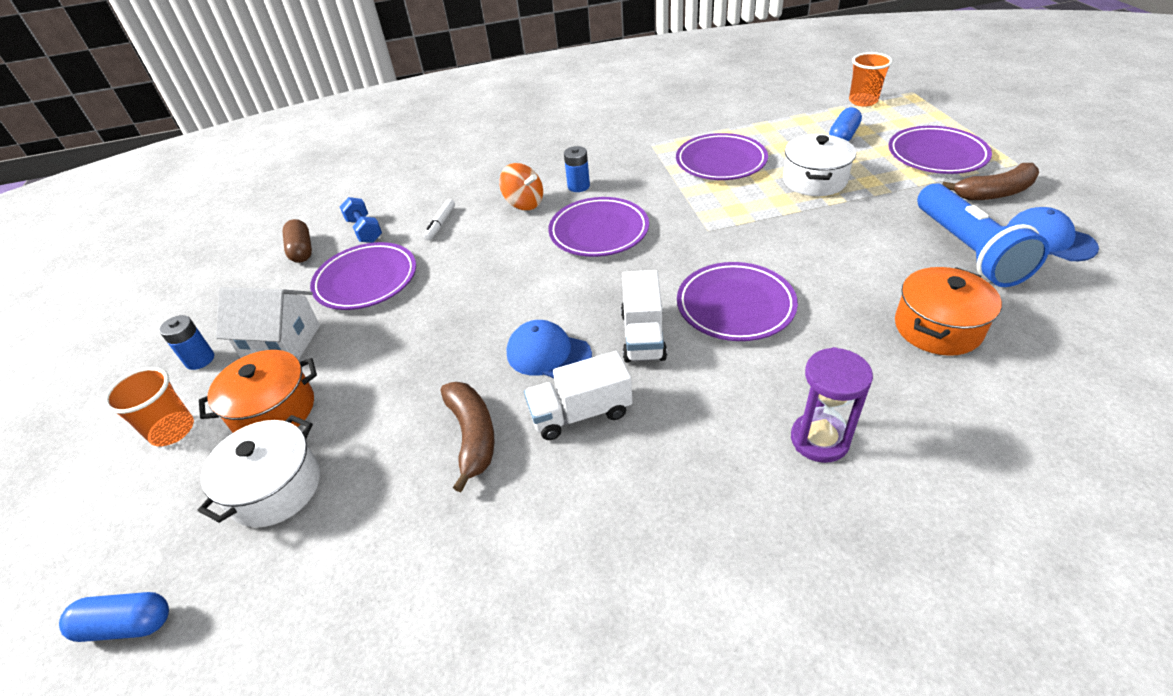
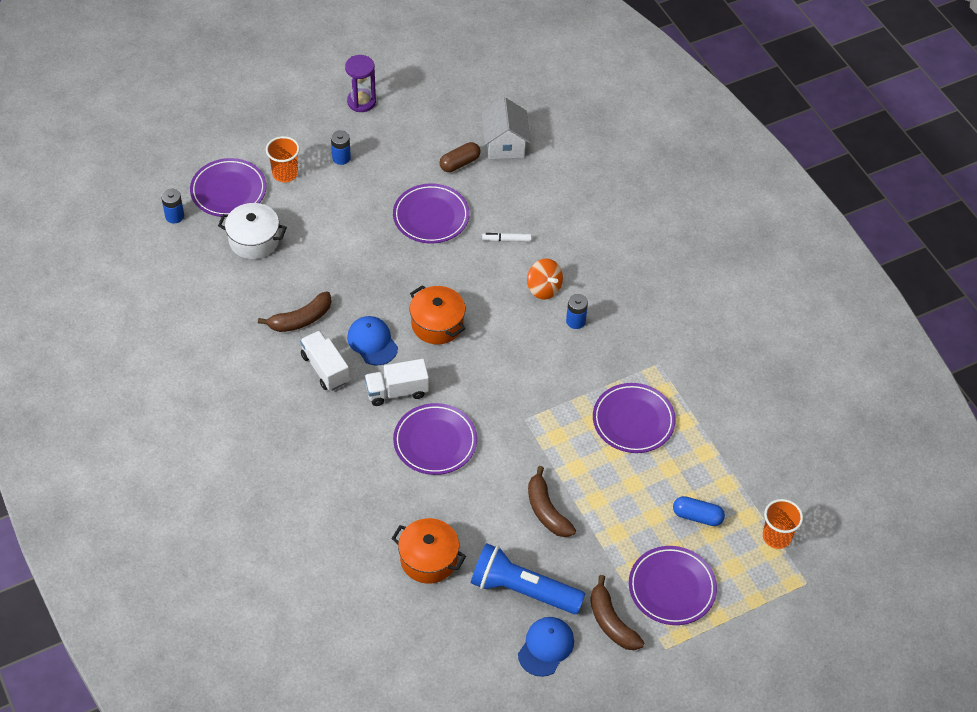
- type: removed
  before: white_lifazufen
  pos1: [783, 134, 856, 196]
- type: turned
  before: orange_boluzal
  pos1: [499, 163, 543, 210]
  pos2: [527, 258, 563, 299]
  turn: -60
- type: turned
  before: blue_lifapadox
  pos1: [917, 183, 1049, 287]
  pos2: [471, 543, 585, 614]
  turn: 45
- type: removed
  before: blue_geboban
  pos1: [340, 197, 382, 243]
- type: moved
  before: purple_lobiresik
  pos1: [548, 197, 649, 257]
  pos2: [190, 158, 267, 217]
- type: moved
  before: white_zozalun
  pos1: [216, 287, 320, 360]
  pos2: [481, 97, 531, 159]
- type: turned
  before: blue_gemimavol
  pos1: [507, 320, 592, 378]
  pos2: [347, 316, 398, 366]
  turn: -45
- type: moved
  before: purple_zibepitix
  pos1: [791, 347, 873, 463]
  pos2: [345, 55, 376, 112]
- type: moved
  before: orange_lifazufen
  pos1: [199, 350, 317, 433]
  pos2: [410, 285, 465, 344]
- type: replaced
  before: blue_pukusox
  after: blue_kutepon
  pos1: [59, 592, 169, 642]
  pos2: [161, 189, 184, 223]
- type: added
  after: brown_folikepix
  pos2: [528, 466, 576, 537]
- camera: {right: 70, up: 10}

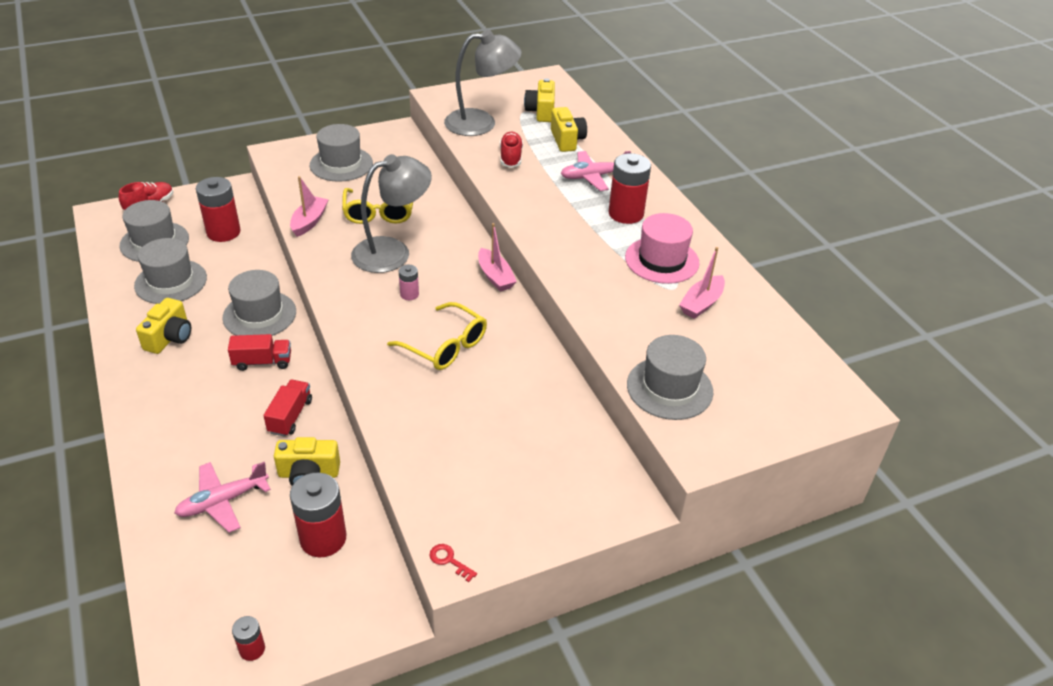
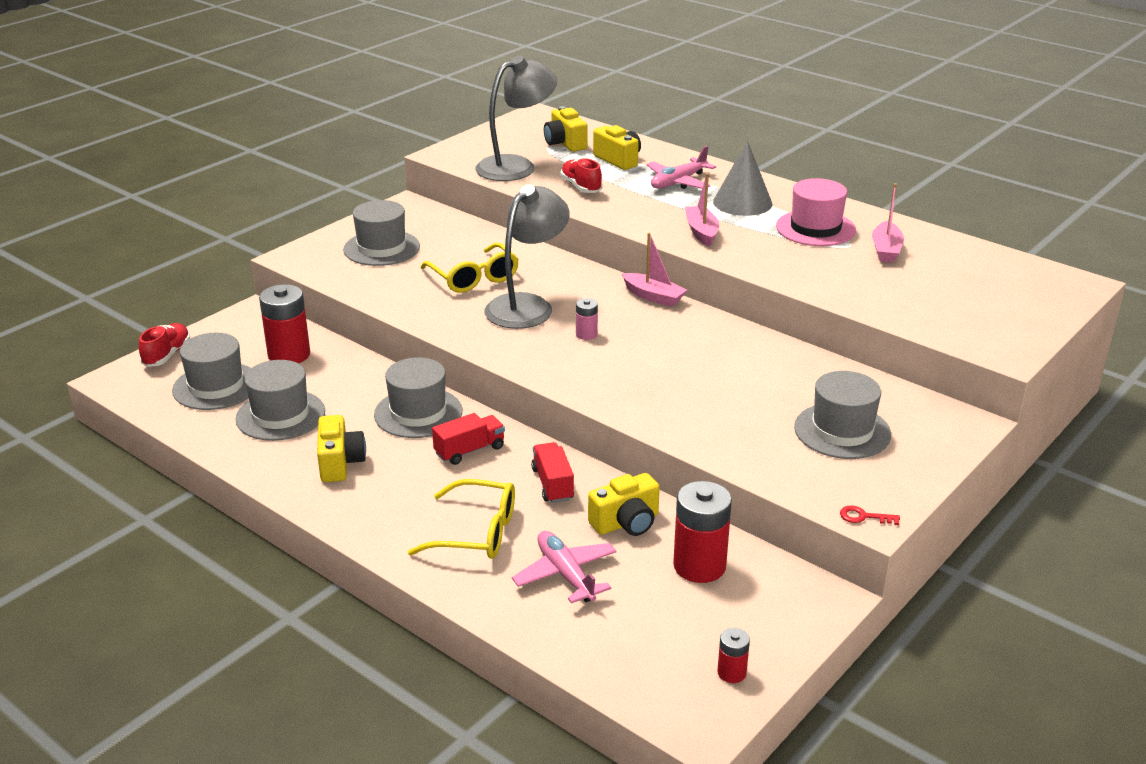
- type: replaced
  before: red_kutepon
  after: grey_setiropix
  pos1: [608, 153, 651, 224]
  pos2: [713, 141, 772, 216]
- type: moved
  before: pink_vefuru
  pos1: [290, 176, 329, 237]
  pos2: [685, 173, 719, 246]
- type: moved
  before: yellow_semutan
  pos1: [387, 302, 487, 370]
  pos2: [408, 479, 515, 559]
- type: moved
  before: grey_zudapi
  pos1: [627, 335, 713, 420]
  pos2: [794, 371, 891, 459]
- type: turned
  before: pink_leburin
  pos1: [174, 462, 271, 533]
  pos2: [512, 531, 617, 603]
  turn: 120
- camera: {right: -25, up: -10}

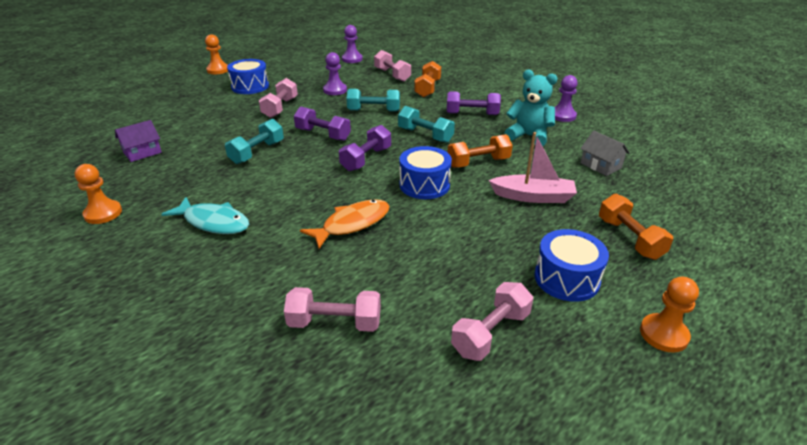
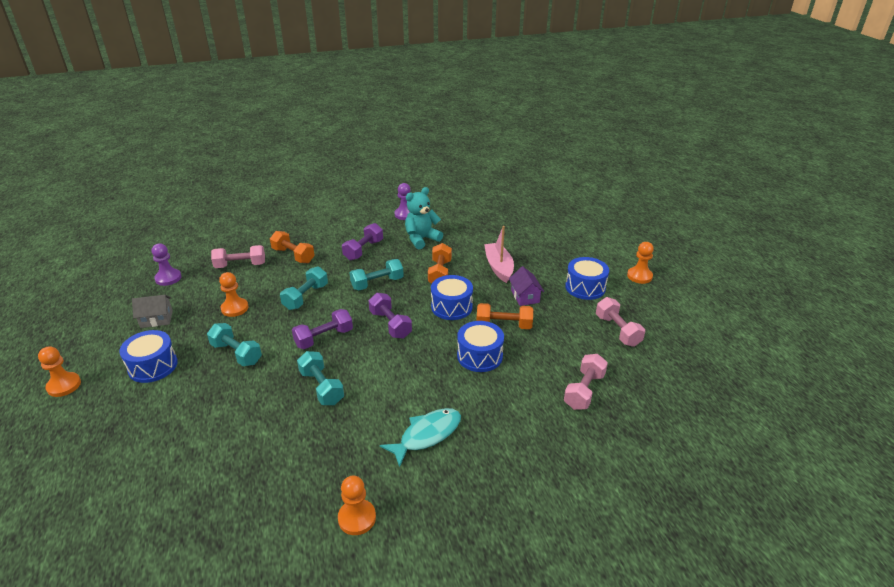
- type: recoloured
  before: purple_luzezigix
  after: orange_luzezigix
  pos1: [323, 52, 347, 95]
  pos2: [219, 272, 248, 317]
- type: recoloured
  before: pink_geboban
  after: turquoise_geboban
  pos1: [259, 78, 298, 118]
  pos2: [207, 323, 262, 366]
- type: moved
  before: purple_zozalun
  pos1: [115, 120, 162, 162]
  pos2: [509, 266, 544, 306]
- type: moved
  before: grey_zozalun
  pos1: [580, 131, 630, 176]
  pos2: [132, 295, 173, 328]
- type: turned
  before: pink_vefuru
  pos1: [489, 132, 577, 203]
  pos2: [484, 226, 514, 283]
  turn: -45
- type: moved
  before: orange_geboban
  pos1: [599, 194, 673, 260]
  pos2: [476, 303, 533, 329]
- type: replaced
  before: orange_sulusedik
  after: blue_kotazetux
  pos1: [300, 199, 390, 249]
  pos2: [457, 321, 504, 372]
- camera: {right: -65, up: 0}

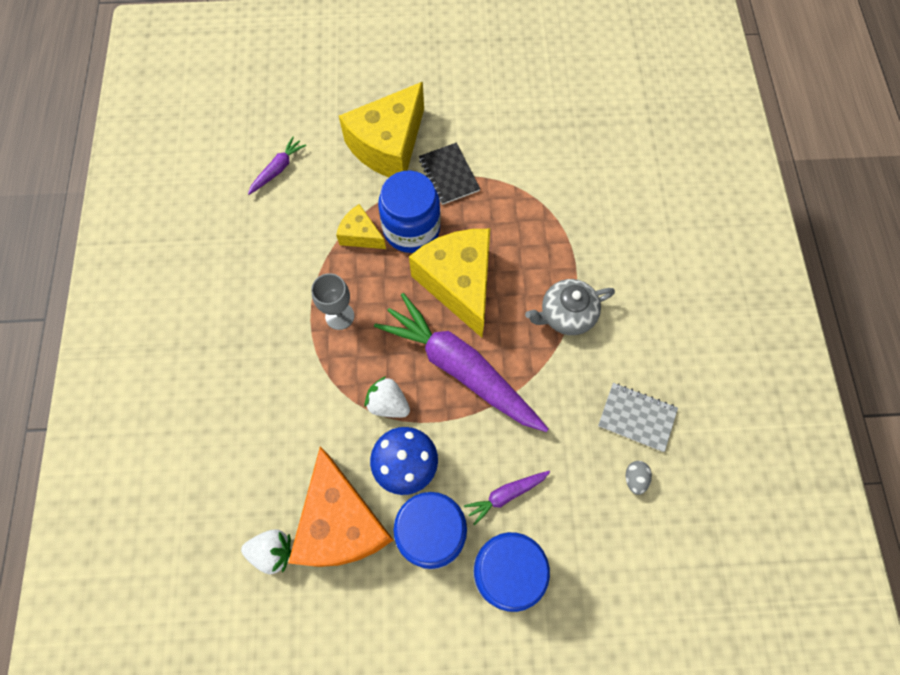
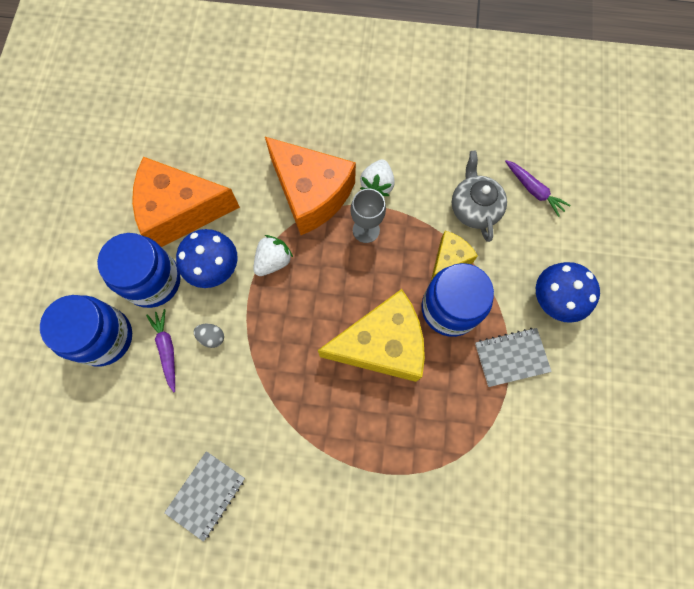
- type: replaced
  before: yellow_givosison
  after: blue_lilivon
  pos1: [339, 82, 424, 178]
  pos2: [536, 262, 600, 323]
- type: recoloured
  before: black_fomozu
  after: grey_fomozu
  pos1: [419, 143, 480, 205]
  pos2: [475, 328, 552, 387]
- type: moved
  before: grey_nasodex
  pos1: [525, 279, 615, 335]
  pos2: [452, 151, 507, 242]
- type: removed
  before: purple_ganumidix
  pos1: [374, 293, 548, 432]
- type: moved
  before: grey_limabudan
  pos1: [626, 461, 652, 495]
  pos2: [194, 324, 224, 348]
- type: moved
  before: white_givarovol
  pos1: [241, 529, 291, 574]
  pos2: [360, 159, 394, 196]
- type: added
  after: orange_givosison
  pos2: [265, 137, 356, 235]
- camera: {right: 100, up: 5}

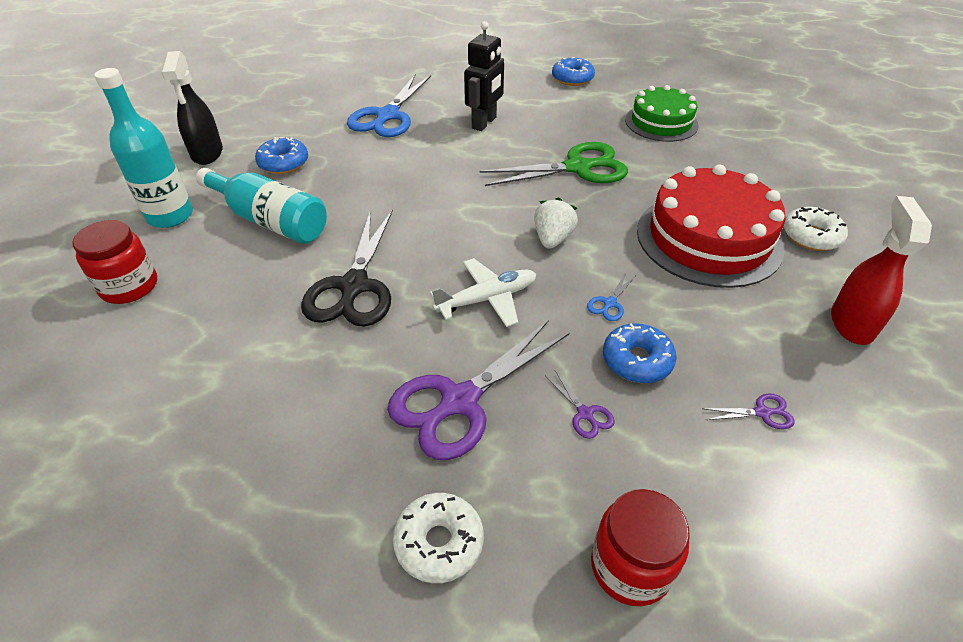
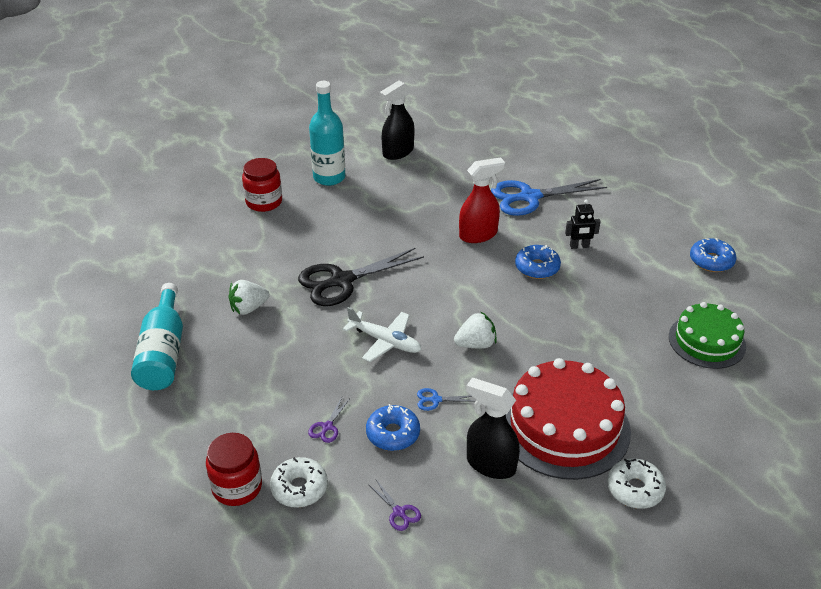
- type: resized
  before: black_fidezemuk
  pos1: [464, 21, 504, 131]
  pos2: [565, 199, 600, 249]
  scale: 0.62
- type: moved
  before: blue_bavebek
  pos1: [255, 137, 308, 174]
  pos2: [515, 245, 561, 279]
- type: removed
  before: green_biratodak
  pos1: [480, 142, 628, 186]
- type: moved
  before: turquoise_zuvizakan
  pos1: [196, 168, 327, 244]
  pos2: [131, 283, 183, 390]
- type: moved
  before: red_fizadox
  pos1: [831, 196, 932, 345]
  pos2: [459, 157, 505, 243]
- type: removed
  before: purple_biratodak
  pos1: [387, 320, 569, 460]
- type: moved
  before: white_bavebek
  pos1: [393, 493, 484, 583]
  pos2: [270, 457, 328, 508]
- type: added
  after: white_givarovol
  pos2: [228, 280, 269, 315]
- type: added
  after: black_fizadox
  pos2: [466, 377, 520, 479]
- camera: {right: 55, up: -5}

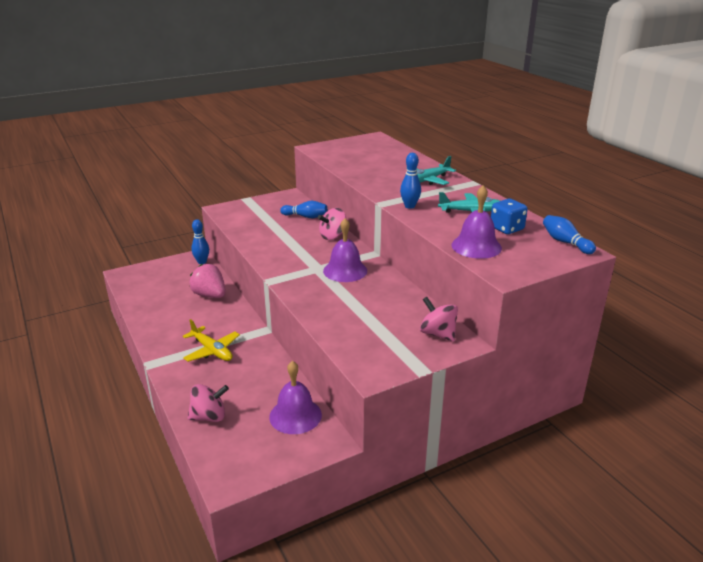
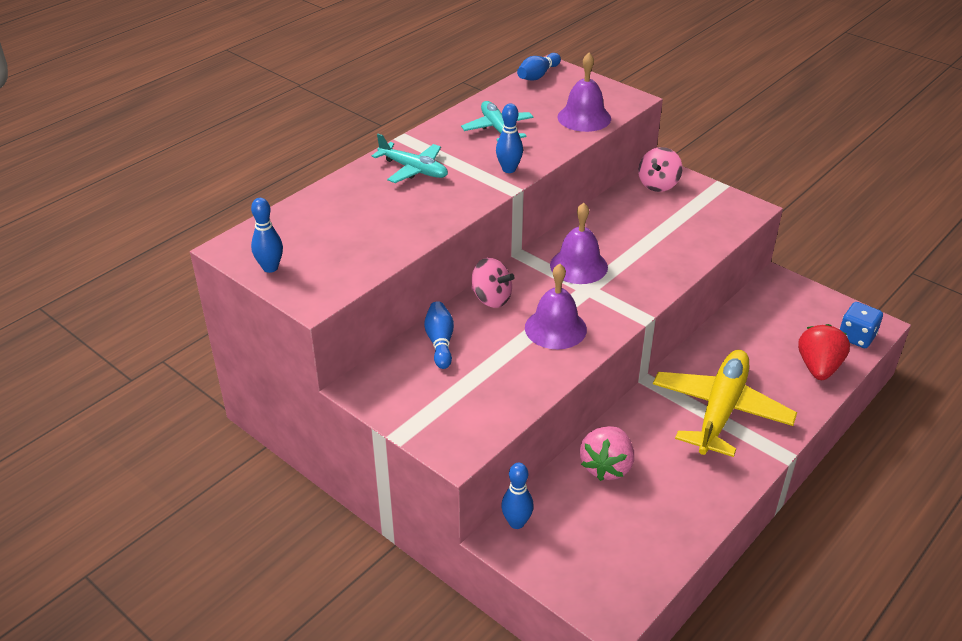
- type: moved
  before: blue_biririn
  pos1: [491, 199, 528, 234]
  pos2: [840, 302, 883, 348]
- type: resized
  before: yellow_leburin
  pos1: [183, 319, 240, 362]
  pos2: [653, 350, 797, 457]
  scale: 1.71
- type: moved
  before: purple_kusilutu
  pos1: [269, 361, 322, 434]
  pos2: [525, 264, 587, 349]
- type: replaced
  before: pink_boluzal
  after: red_givarovol
  pos1: [188, 384, 229, 422]
  pos2: [798, 324, 850, 380]
- type: added
  after: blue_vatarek
  pos2: [251, 198, 283, 273]
- camera: {right: -110, up: 10}

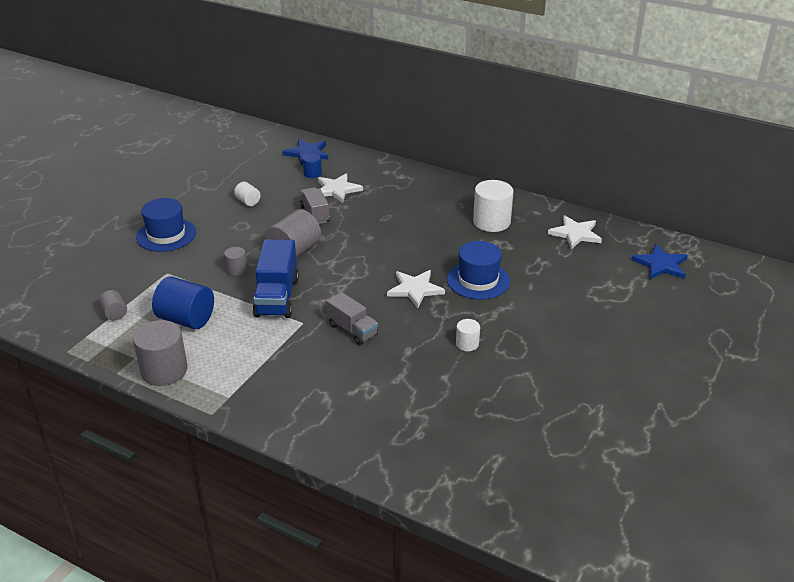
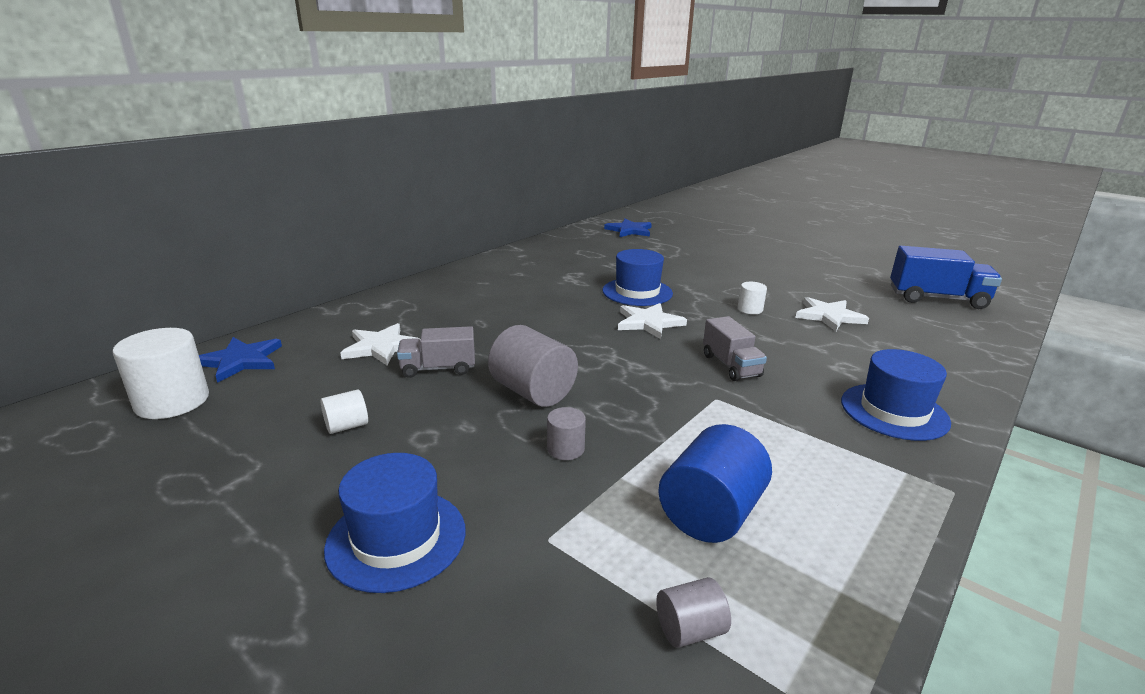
- type: removed
  before: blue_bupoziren
  pos1: [303, 153, 322, 178]
- type: moved
  before: white_bupoziren
  pos1: [473, 180, 513, 232]
  pos2: [112, 328, 209, 419]
- type: moved
  before: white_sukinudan
  pos1: [548, 215, 602, 249]
  pos2: [795, 297, 869, 331]
- type: moved
  before: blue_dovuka
  pos1: [253, 239, 299, 318]
  pos2: [890, 246, 1002, 309]
- type: turned
  before: grey_dovuka
  pos1: [326, 292, 378, 345]
  pos2: [703, 316, 767, 381]
  turn: 105
- type: removed
  before: grey_bupoziren
  pos1: [133, 320, 187, 386]
- type: added
  after: blue_zudapi
  pos2: [841, 349, 951, 441]
- camera: {right: -80, up: -10}

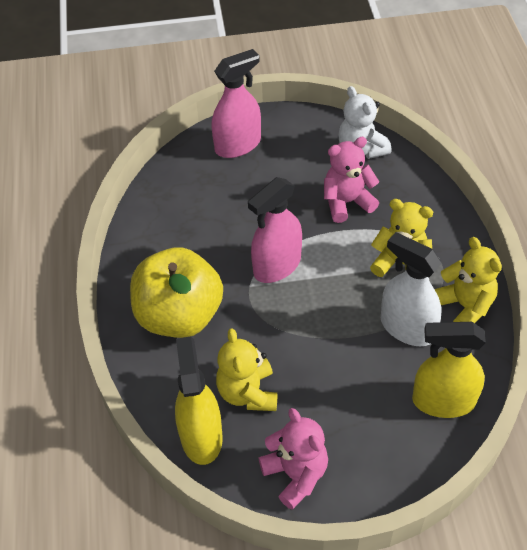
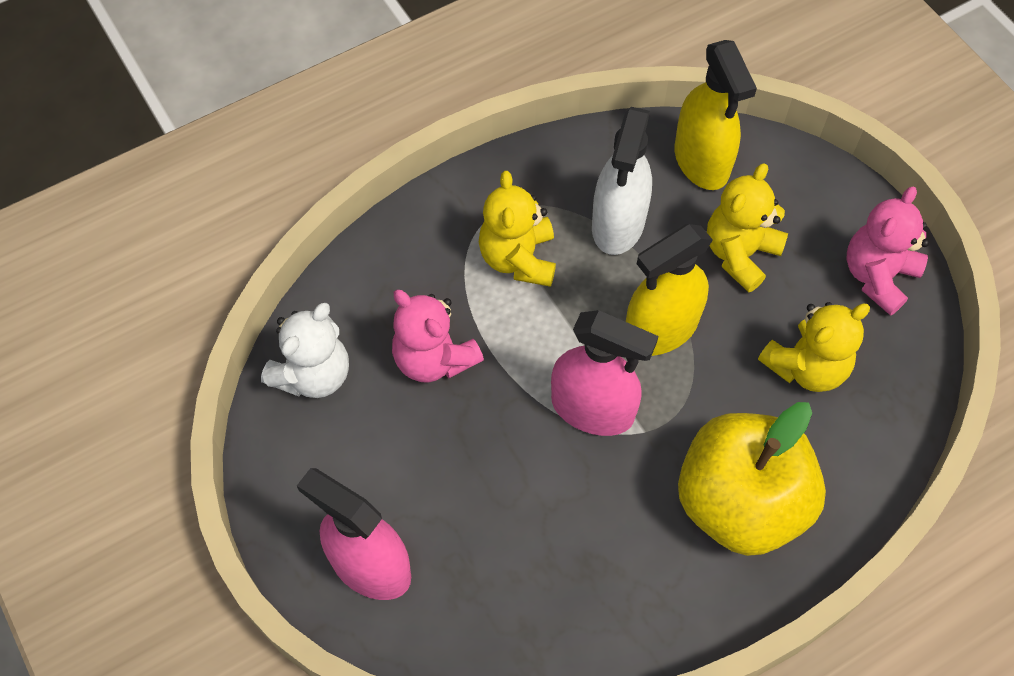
- type: moved
  before: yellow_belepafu
  pos1: [434, 237, 502, 323]
  pos2: [707, 163, 788, 292]
- type: moved
  before: yellow_fizadox
  pos1: [175, 336, 223, 465]
  pos2: [626, 224, 713, 356]
- camera: {right: -115, up: 10}

